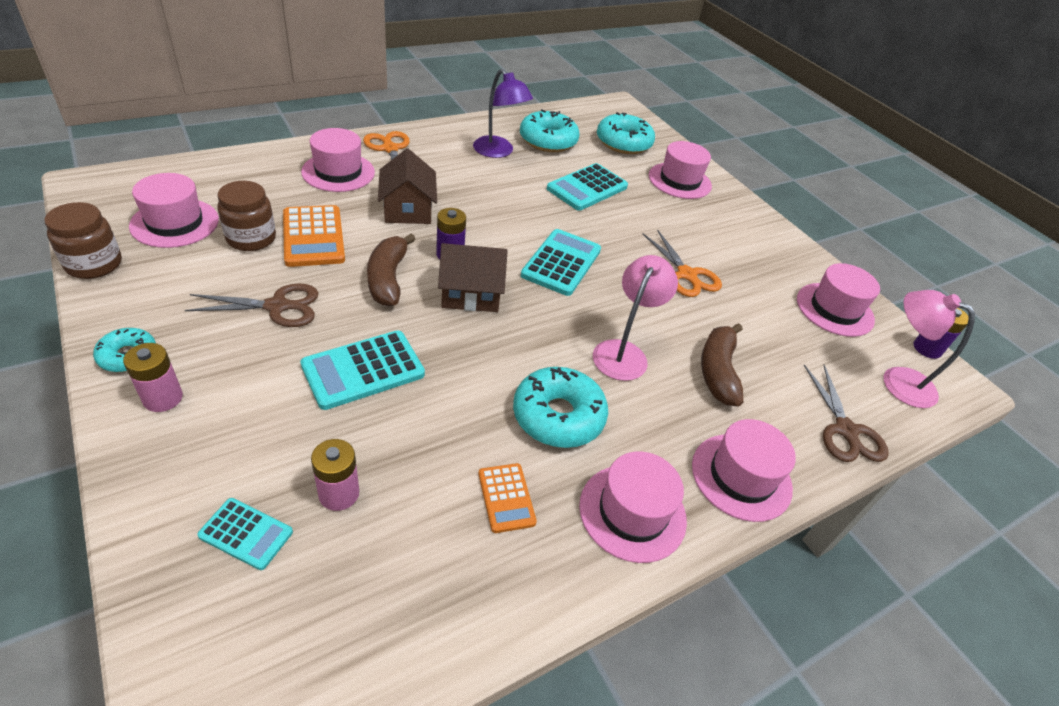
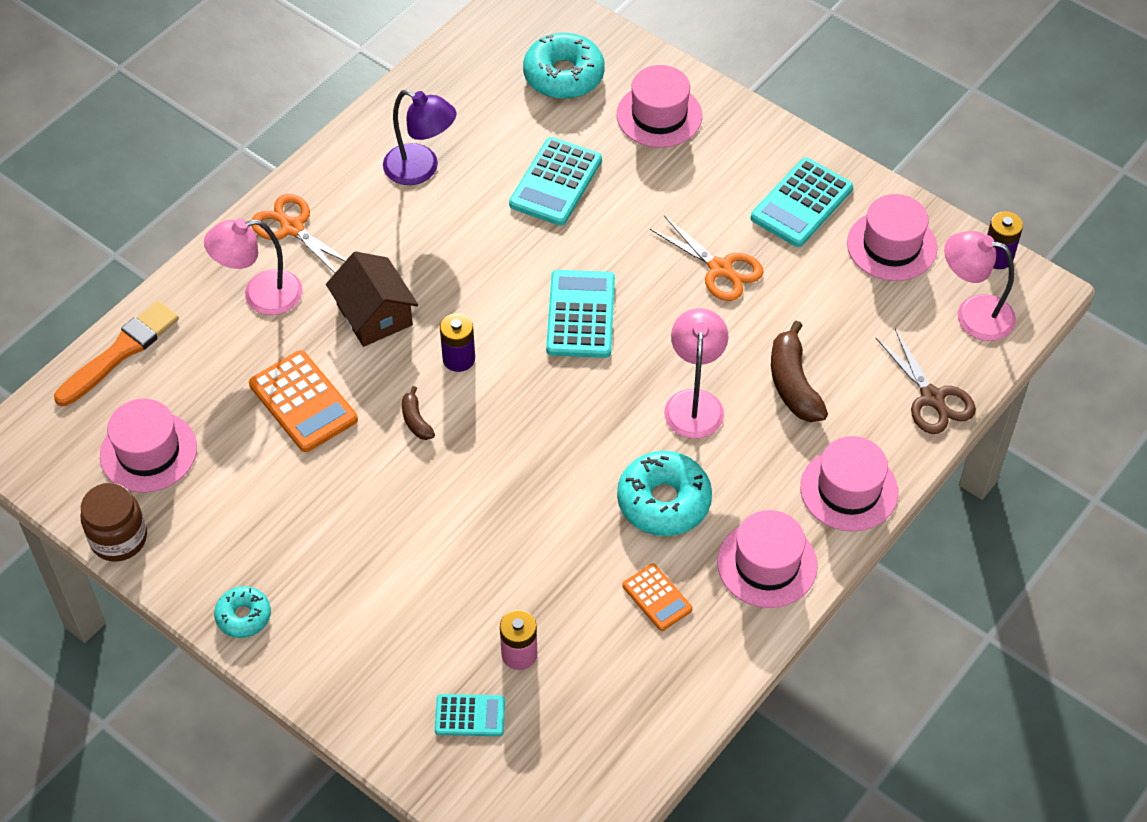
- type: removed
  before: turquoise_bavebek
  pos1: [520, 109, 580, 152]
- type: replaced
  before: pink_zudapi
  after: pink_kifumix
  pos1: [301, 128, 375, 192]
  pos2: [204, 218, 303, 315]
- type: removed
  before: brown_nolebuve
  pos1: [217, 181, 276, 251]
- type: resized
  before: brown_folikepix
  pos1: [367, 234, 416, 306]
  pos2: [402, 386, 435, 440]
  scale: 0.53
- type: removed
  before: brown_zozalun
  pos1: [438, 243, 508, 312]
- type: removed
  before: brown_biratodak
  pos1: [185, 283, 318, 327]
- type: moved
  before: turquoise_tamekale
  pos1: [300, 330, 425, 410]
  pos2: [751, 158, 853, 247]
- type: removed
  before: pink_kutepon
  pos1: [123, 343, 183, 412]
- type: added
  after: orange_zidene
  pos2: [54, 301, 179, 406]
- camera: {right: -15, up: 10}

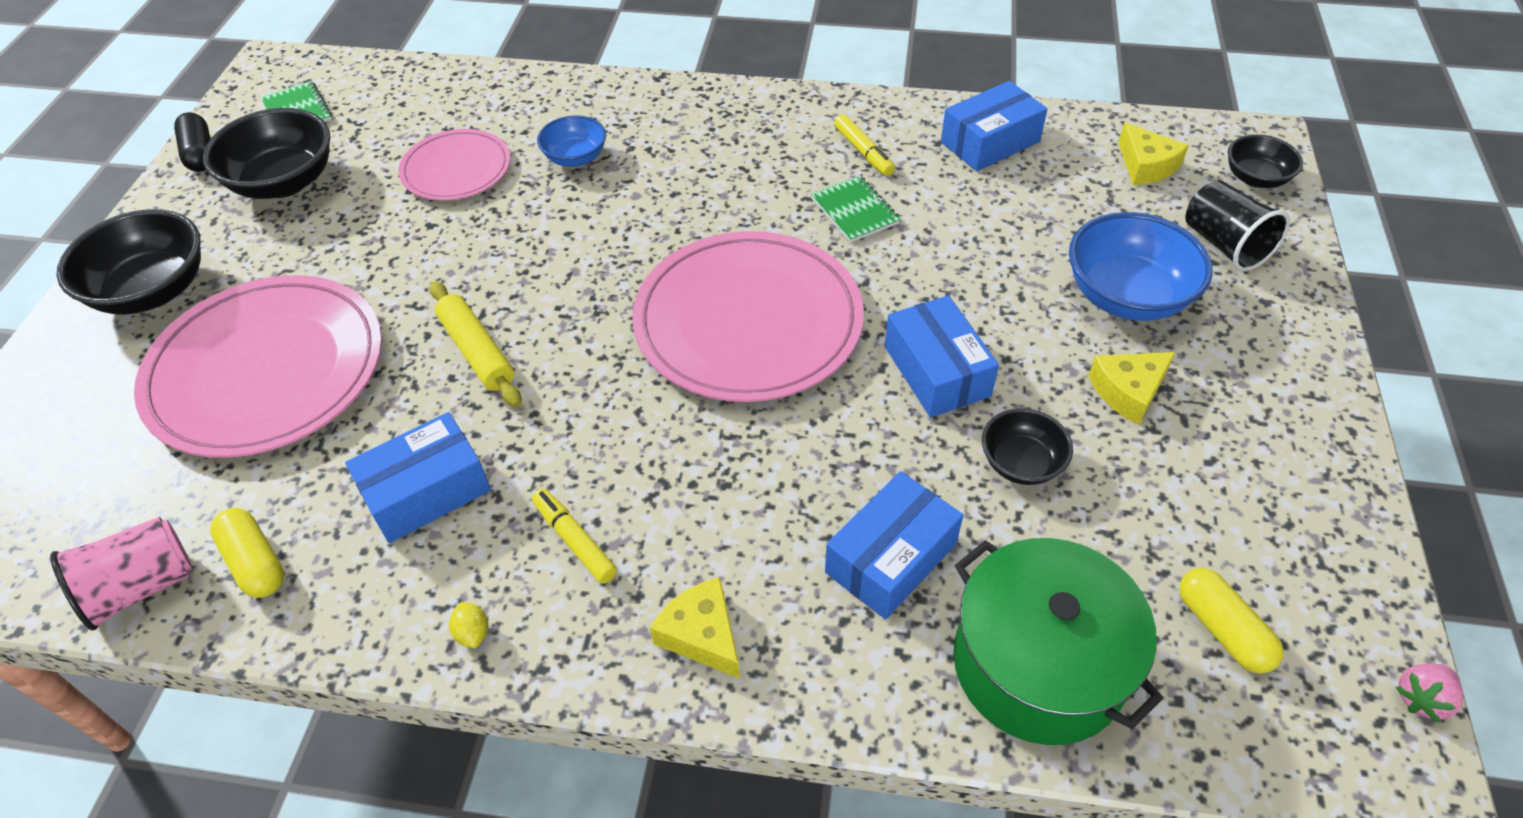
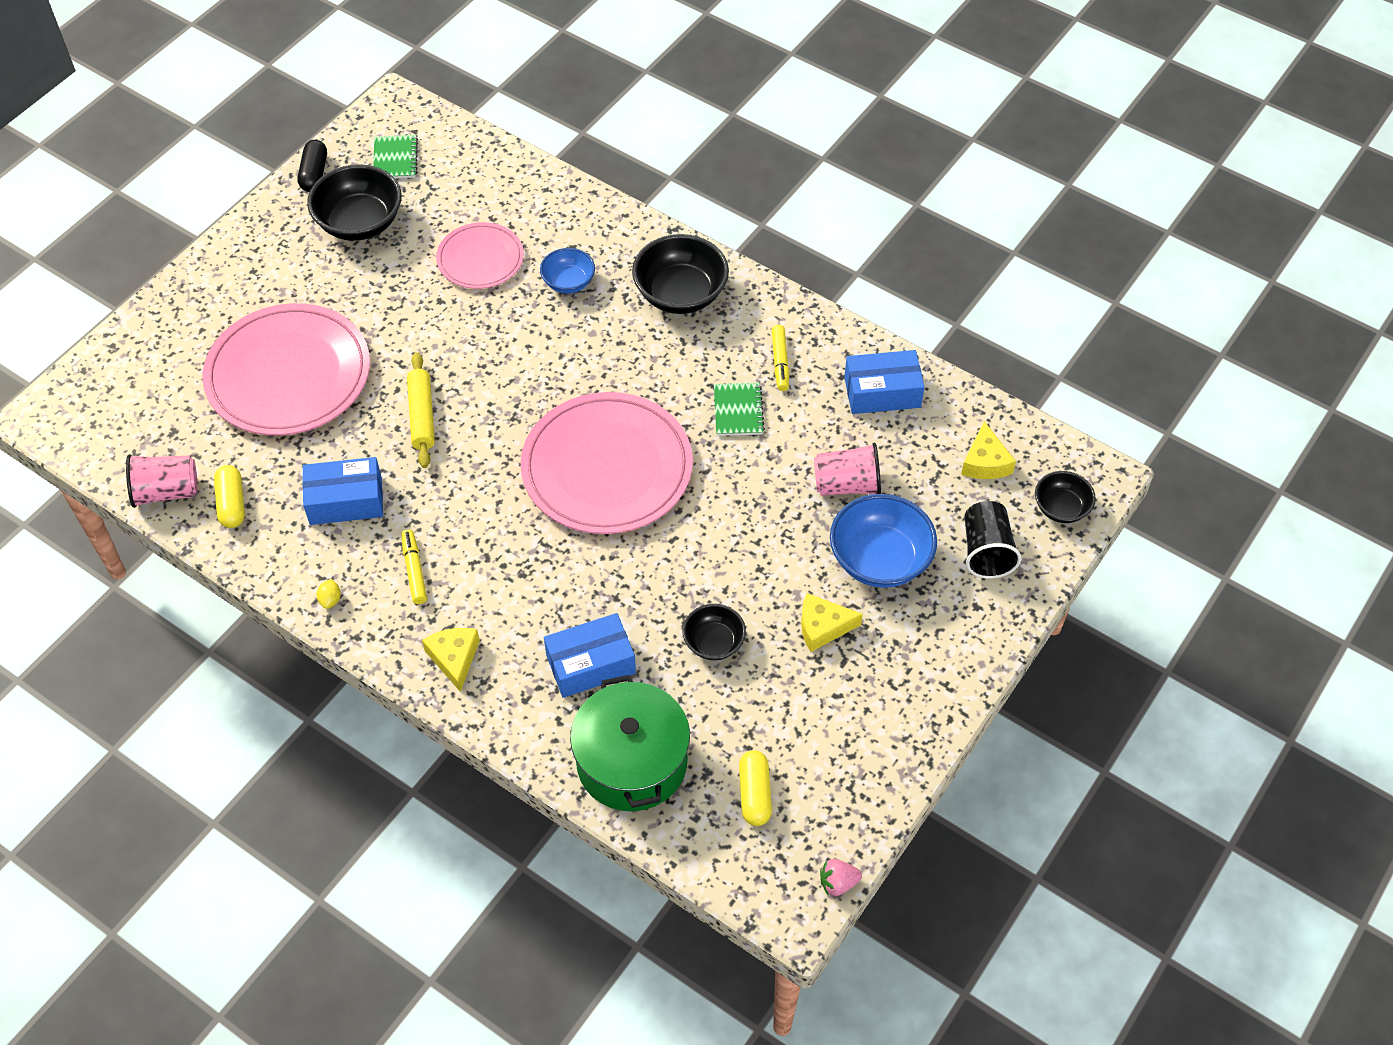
- type: moved
  before: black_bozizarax
  pos1: [56, 209, 201, 315]
  pos2: [632, 234, 729, 314]
- type: removed
  before: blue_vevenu
  pos1: [885, 295, 999, 417]
- type: added
  after: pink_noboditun
  pos2: [814, 443, 881, 496]
- camera: {right: 25, up: 5}

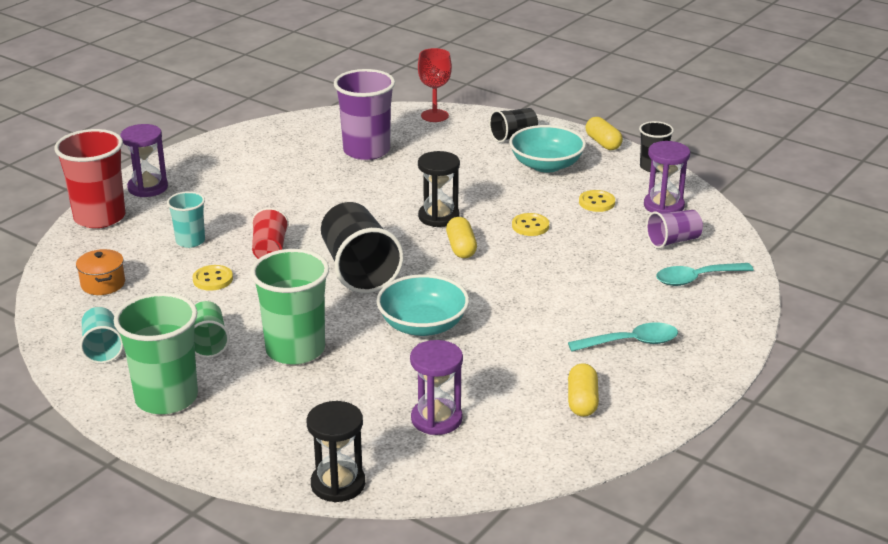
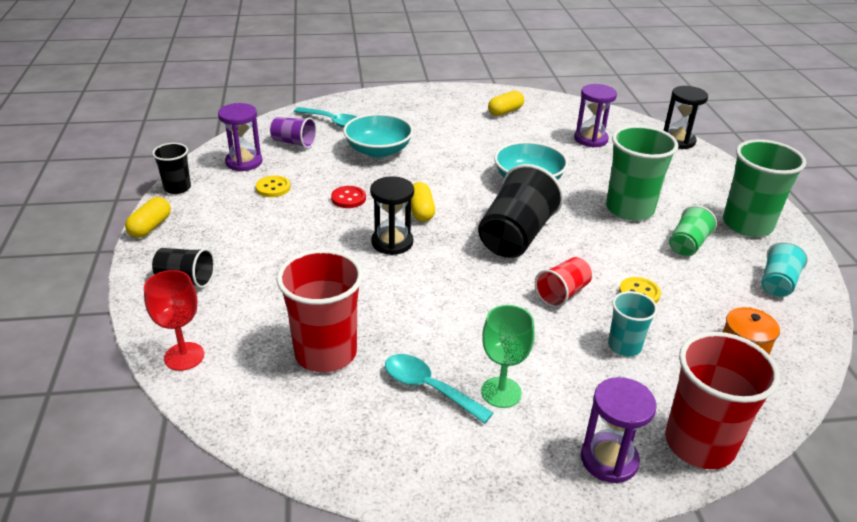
- type: recoloured
  before: purple_noboditun
  after: red_noboditun
  pos1: [334, 69, 395, 160]
  pos2: [276, 249, 363, 372]
- type: moved
  before: turquoise_bozizarax
  pos1: [509, 125, 586, 173]
  pos2: [343, 114, 413, 158]
- type: recoloured
  before: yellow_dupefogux
  after: red_dupefogux
  pos1: [512, 213, 549, 236]
  pos2: [331, 186, 366, 208]
- type: turned
  before: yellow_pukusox
  pos1: [446, 217, 477, 258]
  pos2: [411, 182, 435, 222]
  turn: -45
- type: moved
  before: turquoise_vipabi
  pos1: [568, 322, 678, 352]
  pos2: [385, 354, 493, 424]
- type: added
  after: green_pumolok
  pos2: [481, 305, 535, 408]
- camera: {right: -135, up: 5}

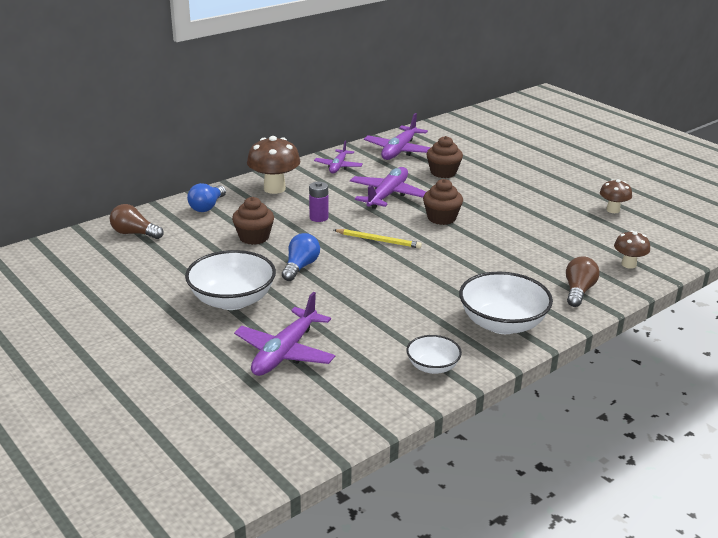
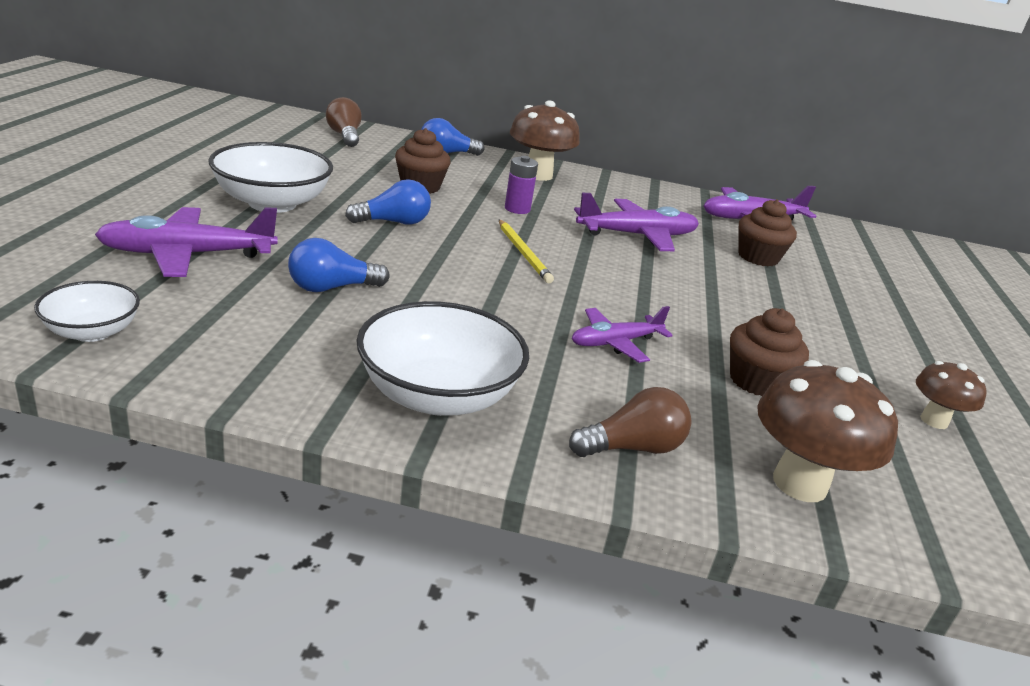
- type: moved
  before: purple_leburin
  pos1: [314, 141, 363, 173]
  pos2: [572, 306, 673, 363]
- type: moved
  before: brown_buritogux
  pos1: [423, 179, 463, 225]
  pos2: [730, 308, 809, 396]
- type: resized
  before: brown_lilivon
  pos1: [614, 230, 650, 269]
  pos2: [757, 360, 898, 502]
  scale: 1.73
- type: moved
  before: white_bozizarax
  pos1: [406, 335, 462, 374]
  pos2: [34, 281, 140, 342]
- type: added
  after: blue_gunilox
  pos2: [288, 238, 390, 292]
- camera: {right: 45, up: 0}

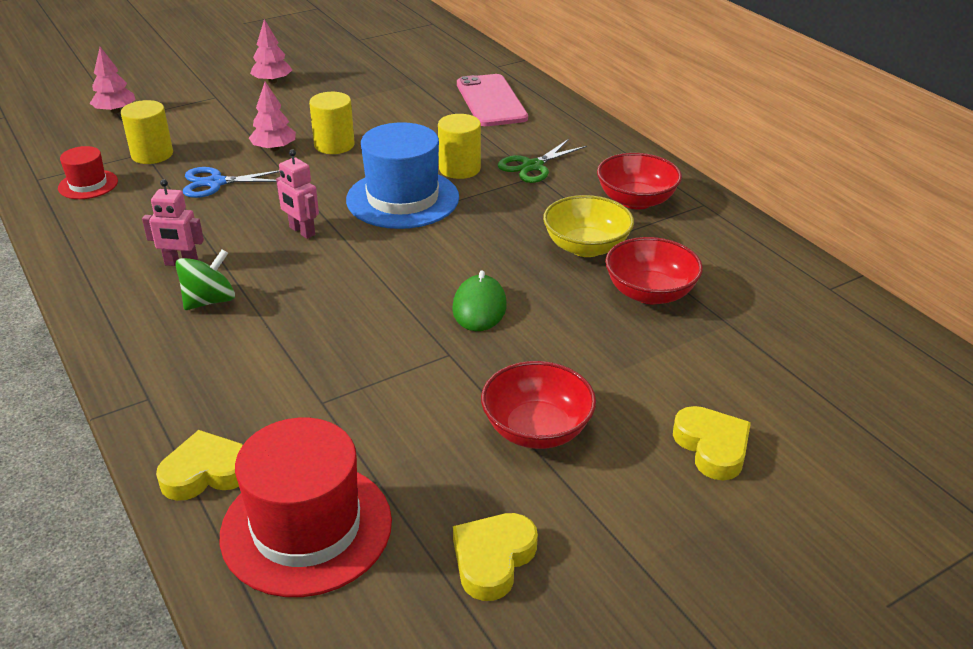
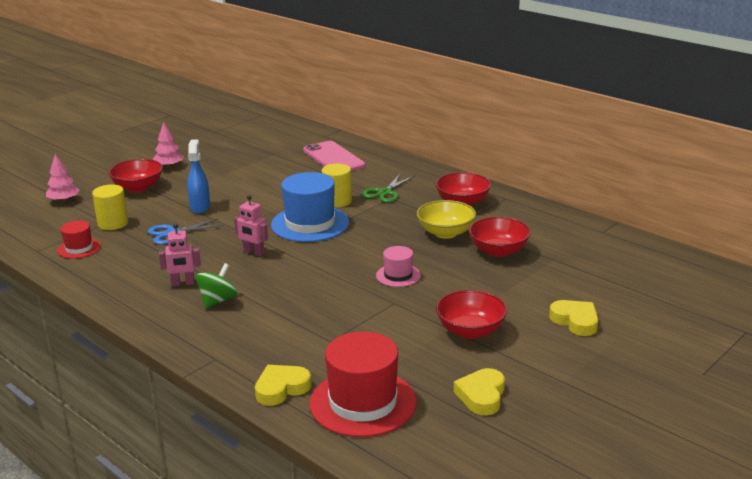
- type: replaced
  before: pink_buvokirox
  after: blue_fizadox
  pos1: [249, 82, 296, 151]
  pos2: [187, 139, 210, 214]
- type: removed
  before: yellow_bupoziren
  pos1: [309, 92, 355, 154]
- type: replaced
  before: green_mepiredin
  after: pink_zudapi
  pos1: [452, 270, 507, 331]
  pos2: [376, 246, 421, 287]
- type: added
  after: red_bozizarax
  pos2: [108, 159, 163, 192]
- camera: {right: -15, up: -10}

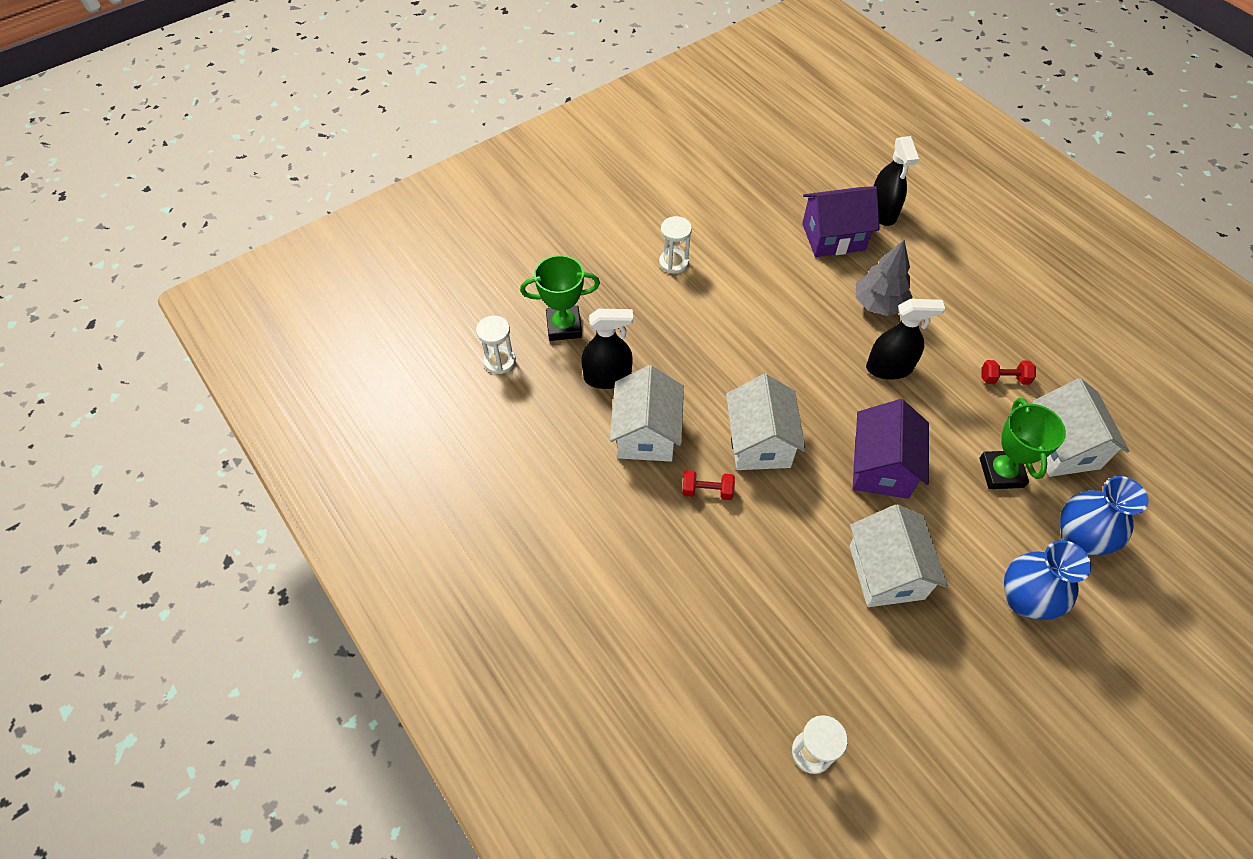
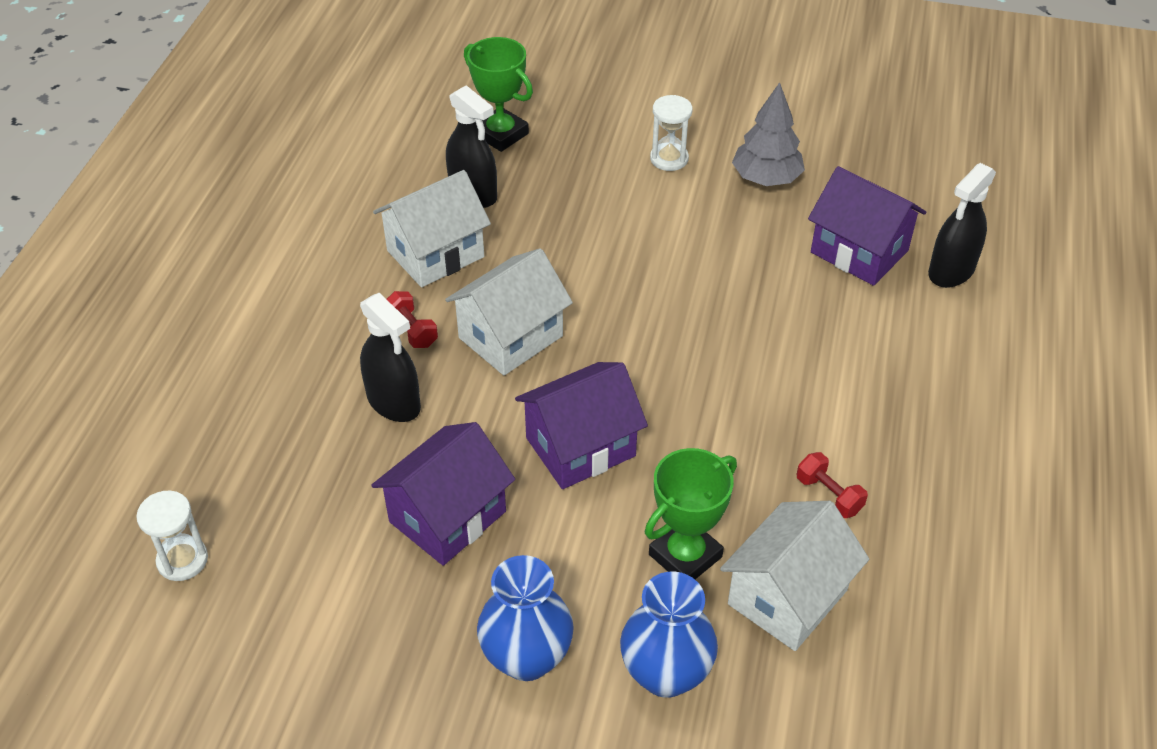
- type: moved
  before: grey_buvokirox
  pos1: [856, 240, 912, 316]
  pos2: [732, 82, 805, 186]
- type: moved
  before: black_fizadox
  pos1: [866, 299, 945, 380]
  pos2: [360, 293, 421, 422]
- type: removed
  before: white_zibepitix
  pos1: [476, 315, 516, 374]
- type: recoloured
  before: white_zozalun
  after: purple_zozalun
  pos1: [849, 504, 948, 607]
  pos2: [371, 422, 515, 566]
- camera: {right: 50, up: -10}

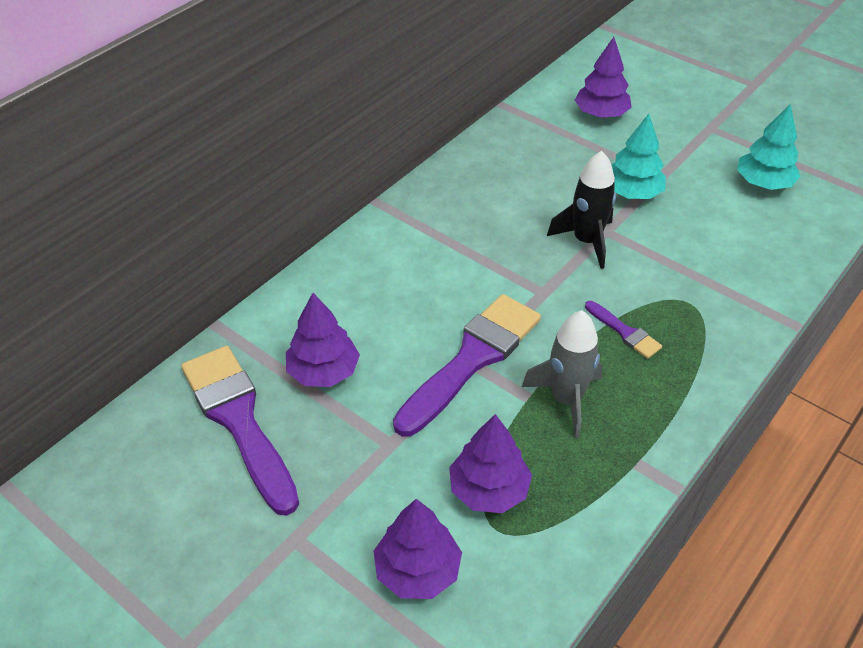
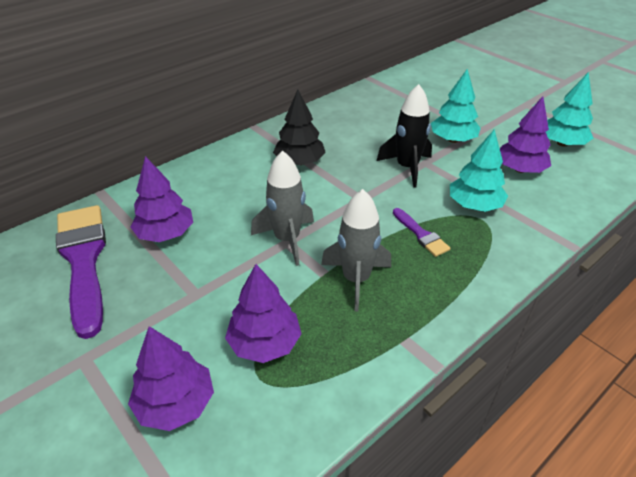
- type: moved
  before: purple_buvokirox
  pos1: [575, 37, 632, 118]
  pos2: [500, 96, 551, 173]
- type: replaced
  before: purple_zidene
  after: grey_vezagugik
  pos1: [393, 294, 541, 437]
  pos2: [251, 151, 314, 266]
- type: added
  after: black_buvokirox
  pos2: [273, 90, 326, 165]
- type: added
  after: turquoise_buvokirox
  pos2: [450, 129, 508, 212]
- camera: {right: 10, up: -5}

